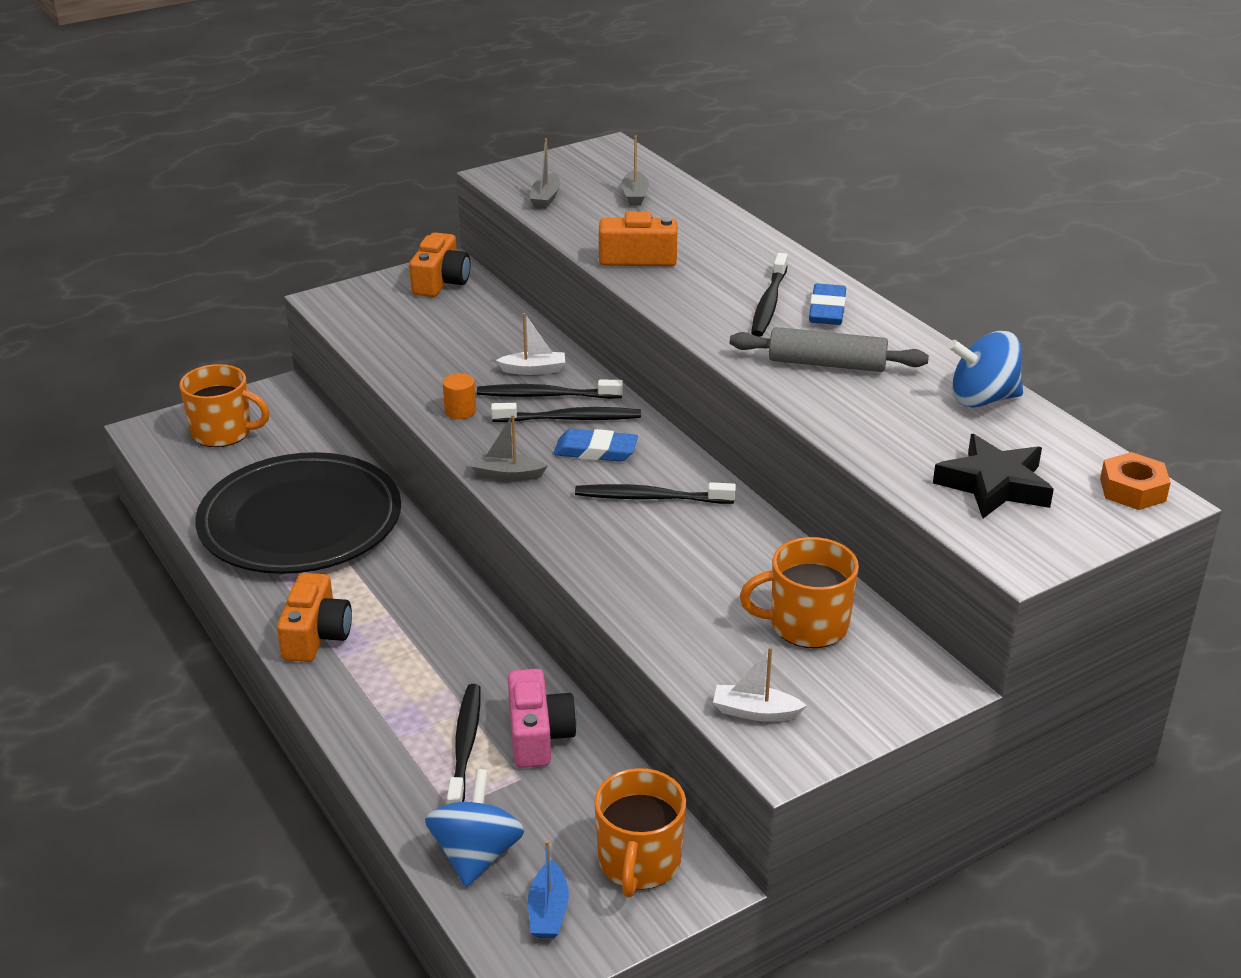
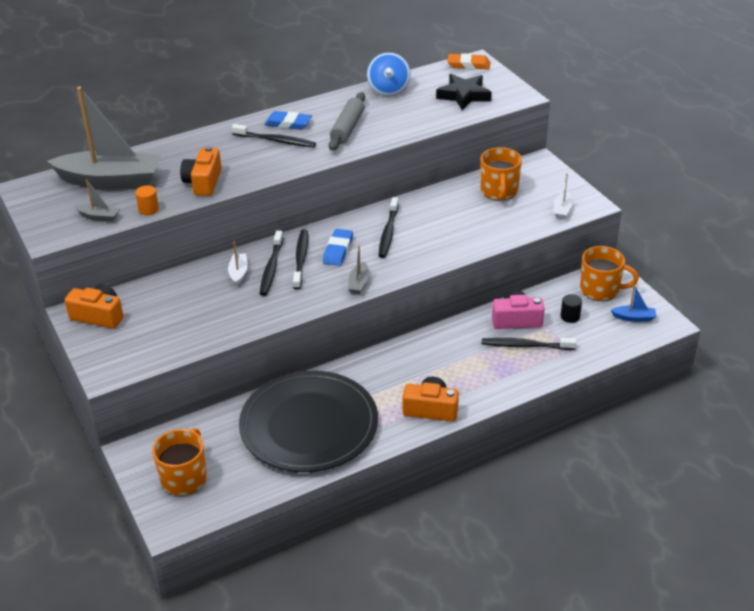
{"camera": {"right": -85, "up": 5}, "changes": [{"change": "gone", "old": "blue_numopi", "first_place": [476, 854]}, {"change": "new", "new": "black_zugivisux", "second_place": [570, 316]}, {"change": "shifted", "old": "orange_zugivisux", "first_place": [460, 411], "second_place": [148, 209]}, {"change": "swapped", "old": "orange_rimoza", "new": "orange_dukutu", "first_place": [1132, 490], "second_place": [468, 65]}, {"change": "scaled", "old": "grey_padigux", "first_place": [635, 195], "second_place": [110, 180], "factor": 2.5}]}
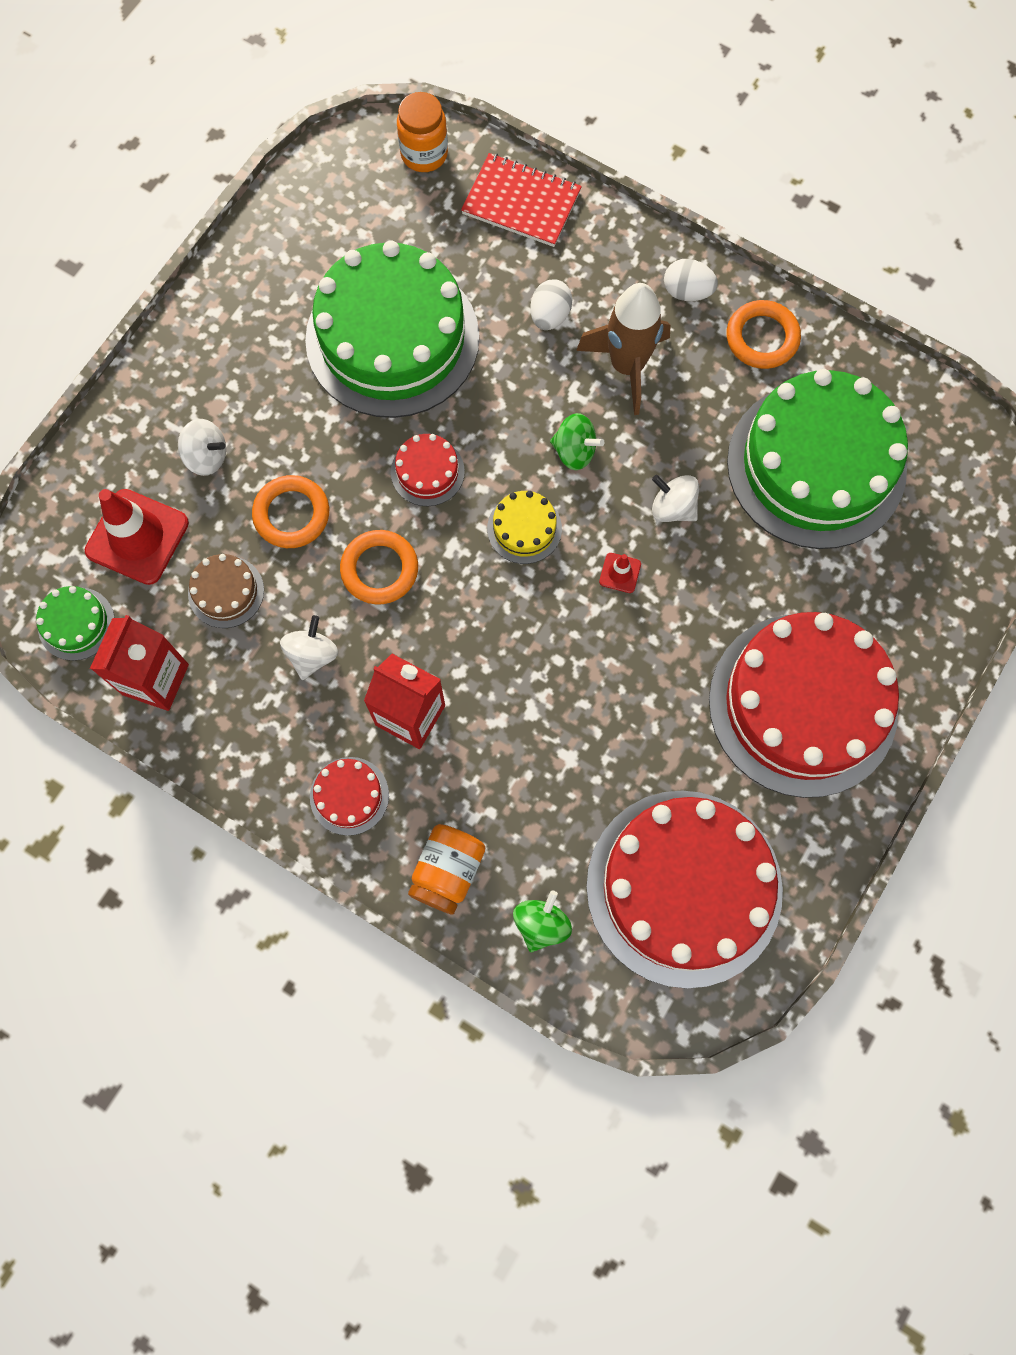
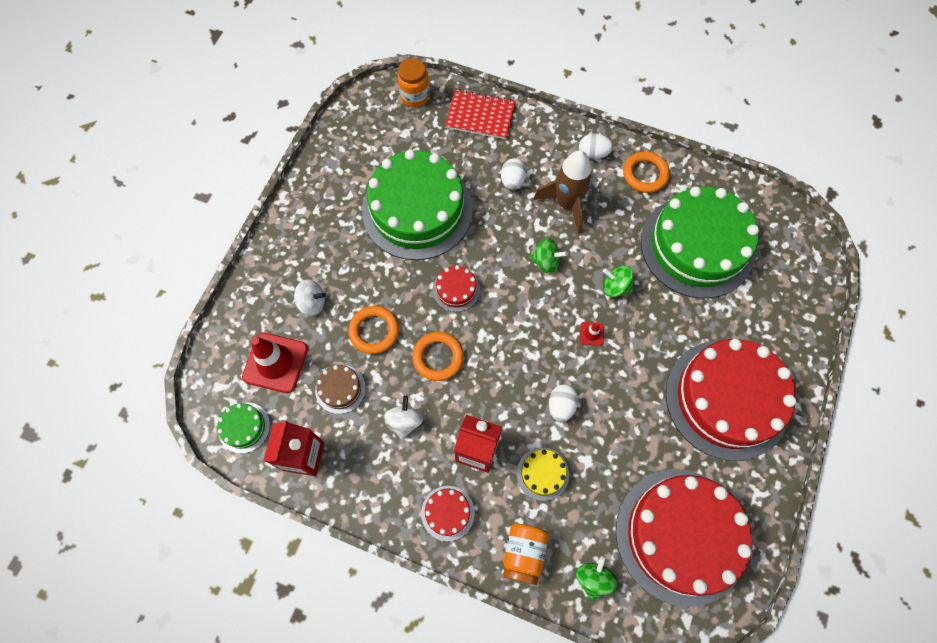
{"camera": {"right": -10, "up": -5}, "changes": [{"change": "new", "new": "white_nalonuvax", "second_place": [561, 406]}, {"change": "shifted", "old": "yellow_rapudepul", "first_place": [524, 528], "second_place": [542, 473]}, {"change": "repainted", "old": "white_numopi", "new": "green_numopi", "first_place": [673, 508], "second_place": [615, 287]}]}
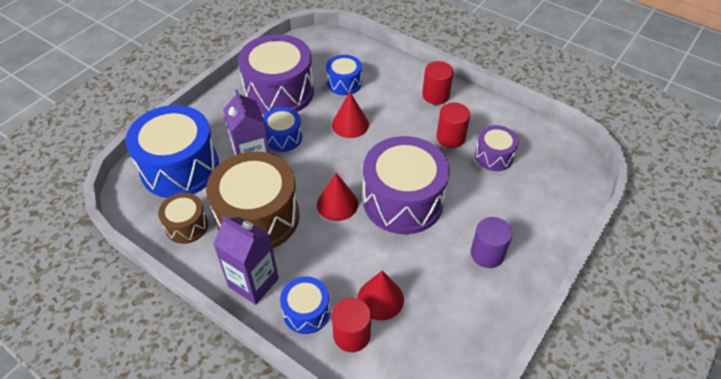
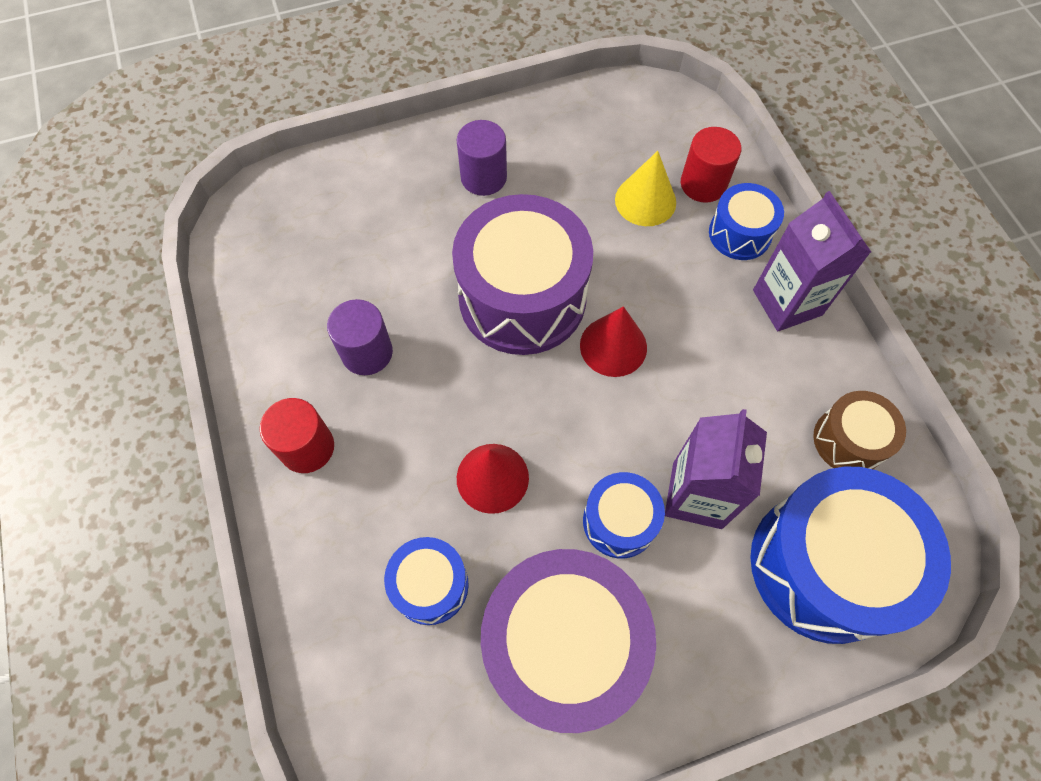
{"camera": {"right": -145, "up": 15}, "changes": [{"change": "gone", "old": "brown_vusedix", "first_place": [258, 217]}, {"change": "gone", "old": "purple_vusedix", "first_place": [494, 156]}, {"change": "repainted", "old": "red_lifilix", "new": "yellow_lifilix", "first_place": [380, 299], "second_place": [645, 201]}, {"change": "repainted", "old": "red_zugivisux", "new": "purple_zugivisux", "first_place": [450, 137], "second_place": [367, 352]}]}
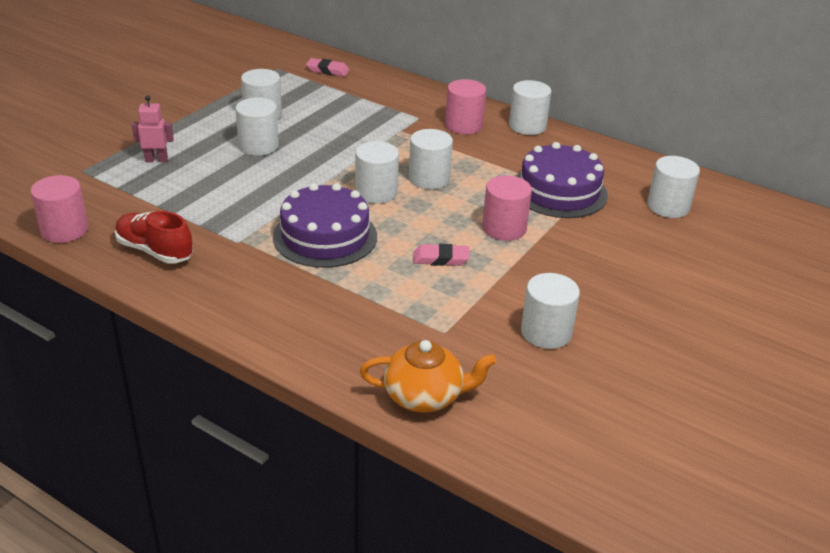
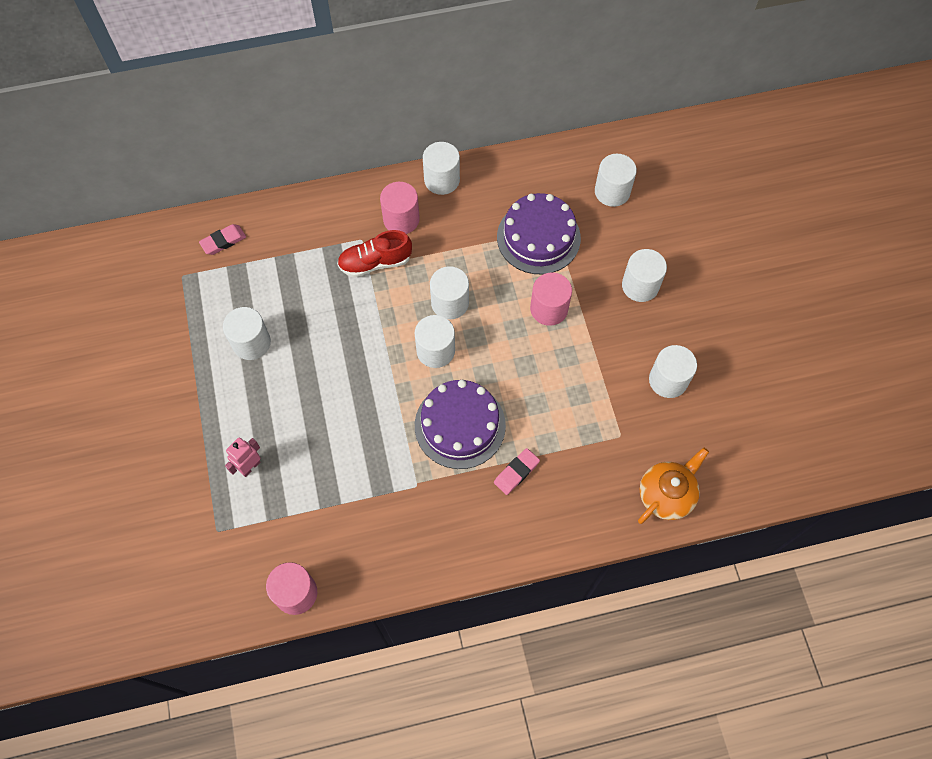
{"camera": {"right": -45, "up": 30}, "changes": [{"change": "shifted", "old": "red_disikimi", "first_place": [155, 251], "second_place": [375, 262]}, {"change": "shifted", "old": "white_zugivisux", "first_place": [258, 146], "second_place": [640, 285]}, {"change": "shifted", "old": "pink_dukutu", "first_place": [440, 259], "second_place": [516, 472]}]}
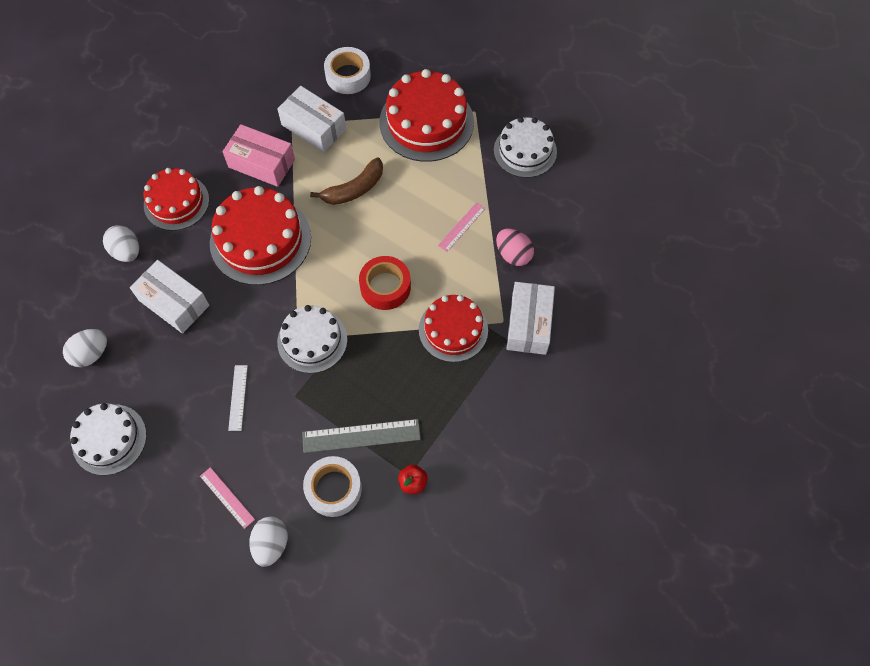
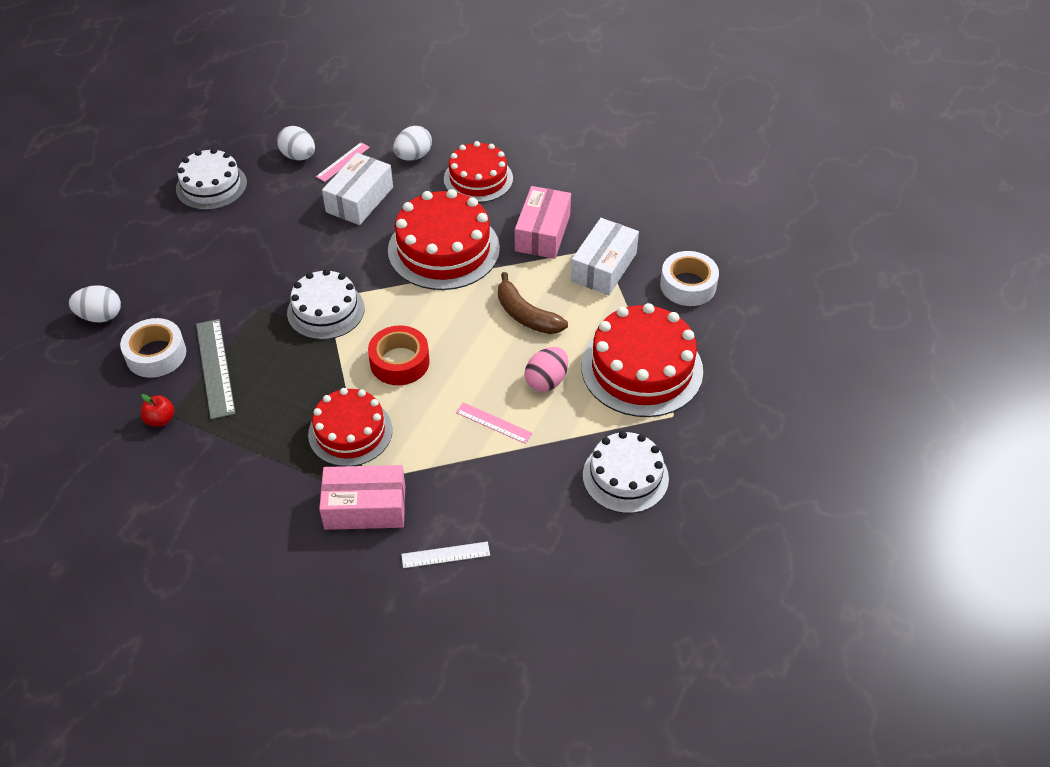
{"camera": {"right": 80, "up": -15}, "changes": [{"change": "shifted", "old": "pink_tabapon", "first_place": [227, 497], "second_place": [343, 162]}, {"change": "shifted", "old": "white_tabapon", "first_place": [238, 397], "second_place": [445, 555]}, {"change": "shifted", "old": "pink_nalonuvax", "first_place": [513, 254], "second_place": [546, 381]}, {"change": "repainted", "old": "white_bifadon", "new": "pink_bifadon", "first_place": [529, 324], "second_place": [365, 507]}]}
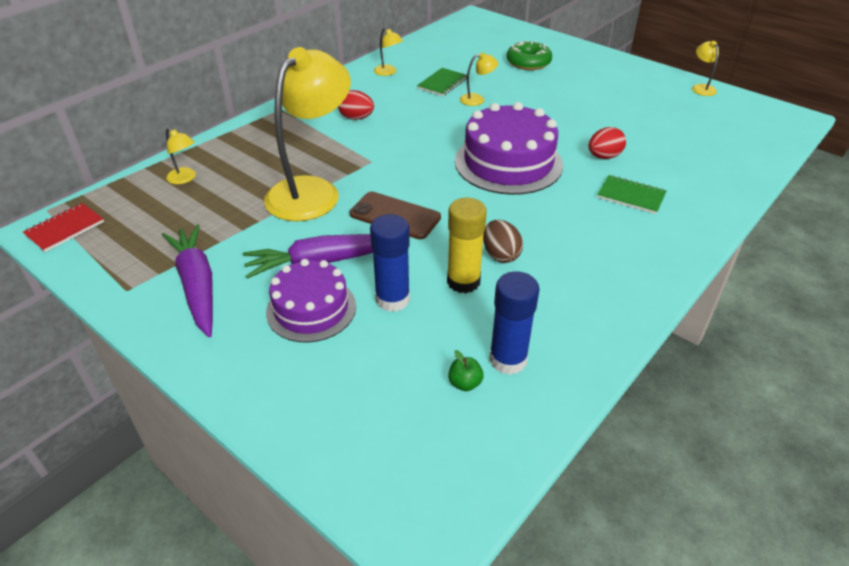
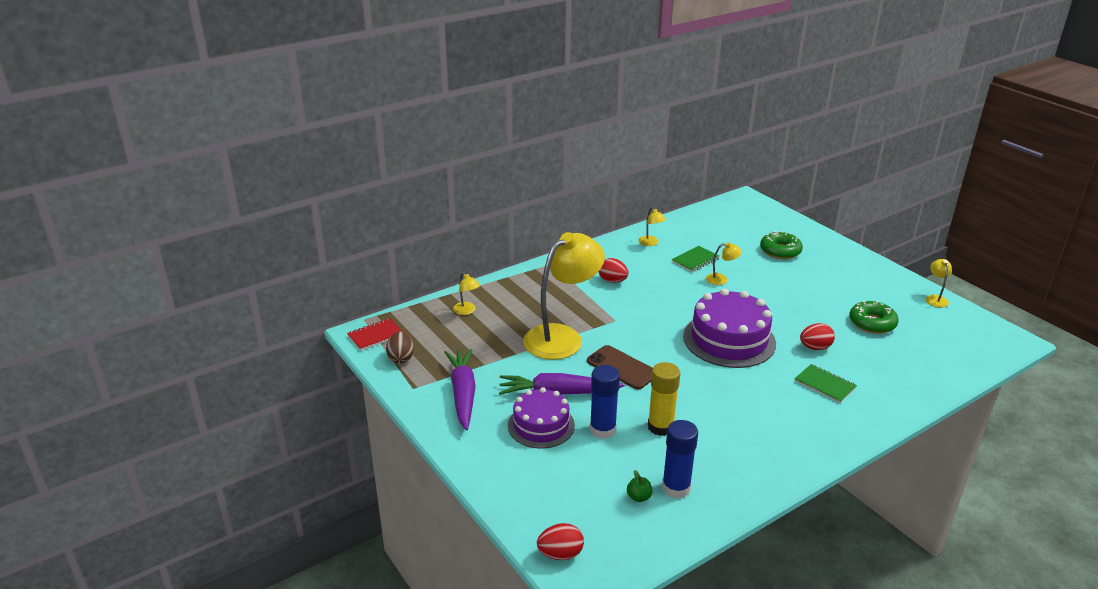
{"camera": {"right": 15, "up": -10}, "changes": [{"change": "new", "new": "red_nalonuvax", "second_place": [560, 554]}, {"change": "new", "new": "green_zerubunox", "second_place": [872, 323]}, {"change": "shifted", "old": "brown_nalonuvax", "first_place": [500, 255], "second_place": [401, 358]}]}
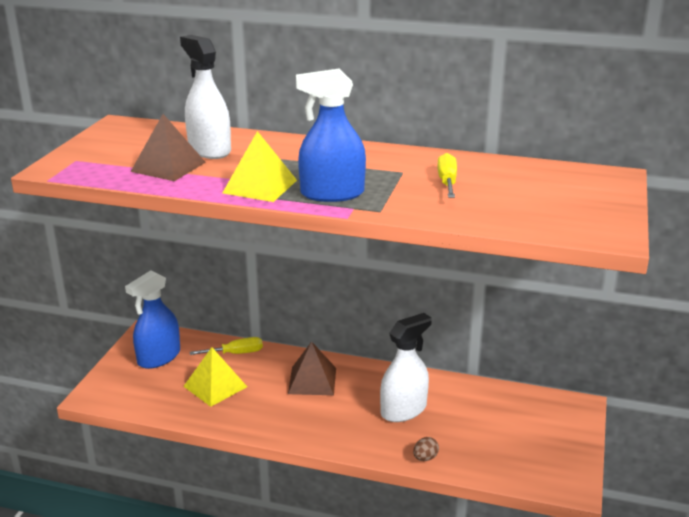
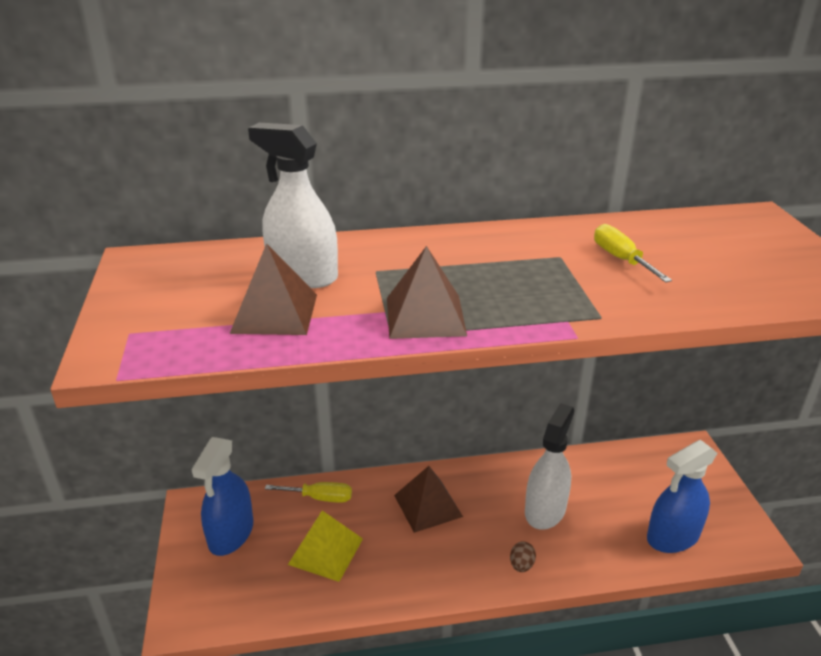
{"camera": {"right": -25, "up": 5}, "changes": [{"change": "shifted", "old": "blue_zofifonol", "first_place": [332, 194], "second_place": [673, 536]}, {"change": "shifted", "old": "brown_nalonuvax", "first_place": [425, 458], "second_place": [521, 565]}, {"change": "repainted", "old": "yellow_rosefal", "new": "brown_rosefal", "first_place": [260, 186], "second_place": [425, 316]}, {"change": "rotated", "old": "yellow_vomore", "first_place": [236, 353], "second_place": [320, 498], "degrees": 45}]}
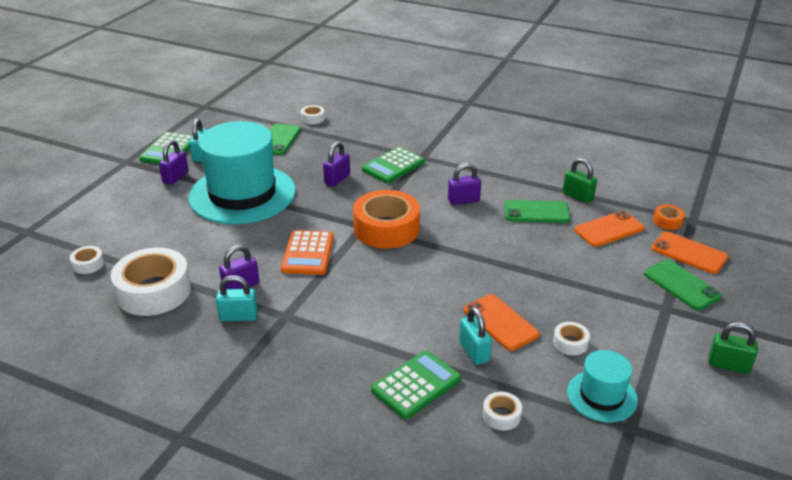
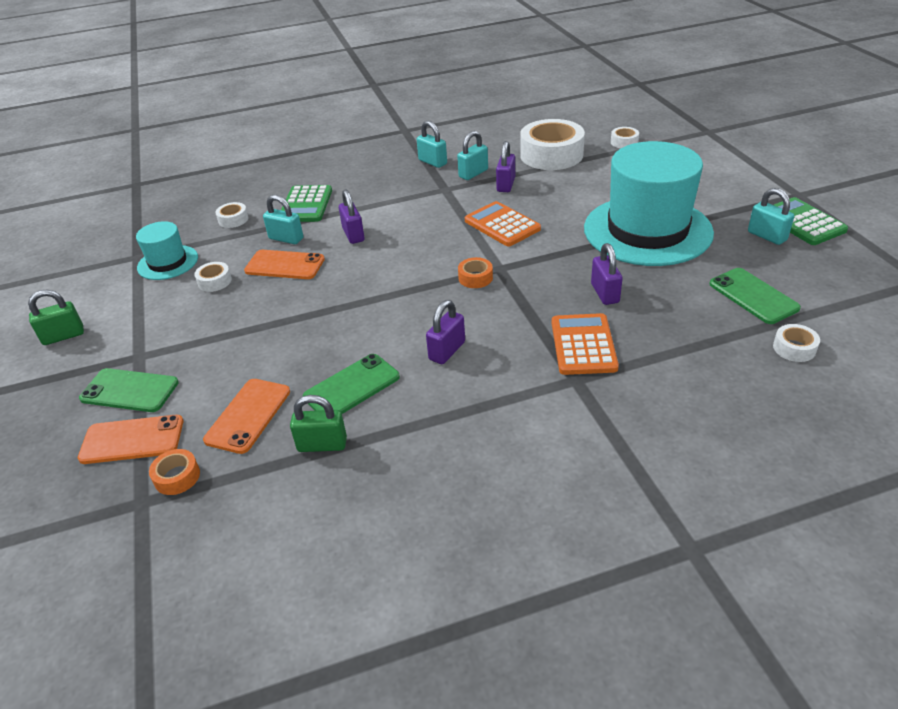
{"camera": {"right": 140, "up": 5}, "changes": [{"change": "new", "new": "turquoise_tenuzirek", "second_place": [432, 162]}, {"change": "shifted", "old": "purple_tenuzirek", "first_place": [176, 177], "second_place": [353, 235]}, {"change": "repainted", "old": "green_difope", "new": "orange_difope", "first_place": [393, 166], "second_place": [583, 345]}, {"change": "scaled", "old": "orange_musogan", "first_place": [386, 228], "second_place": [475, 278], "factor": 0.44}]}
